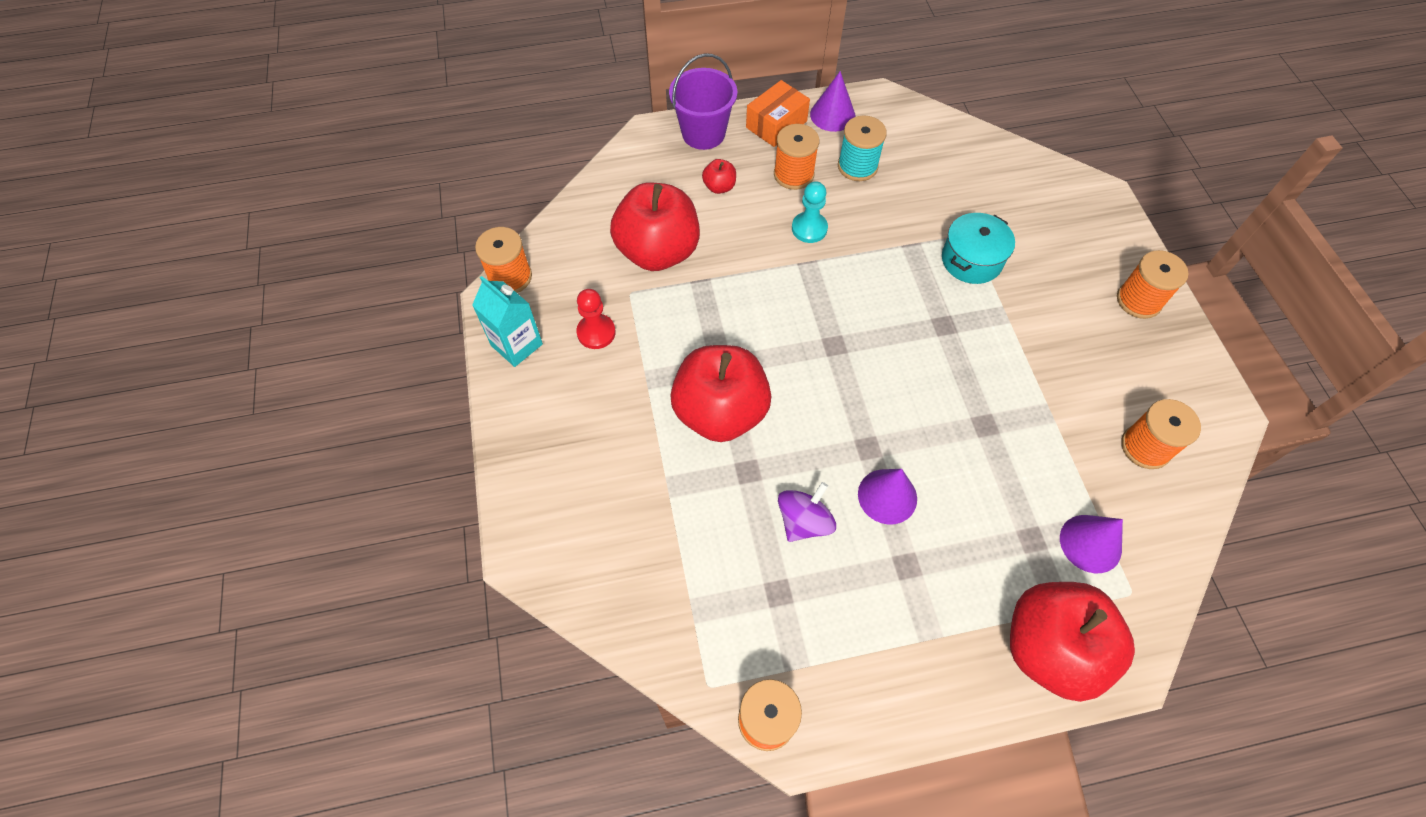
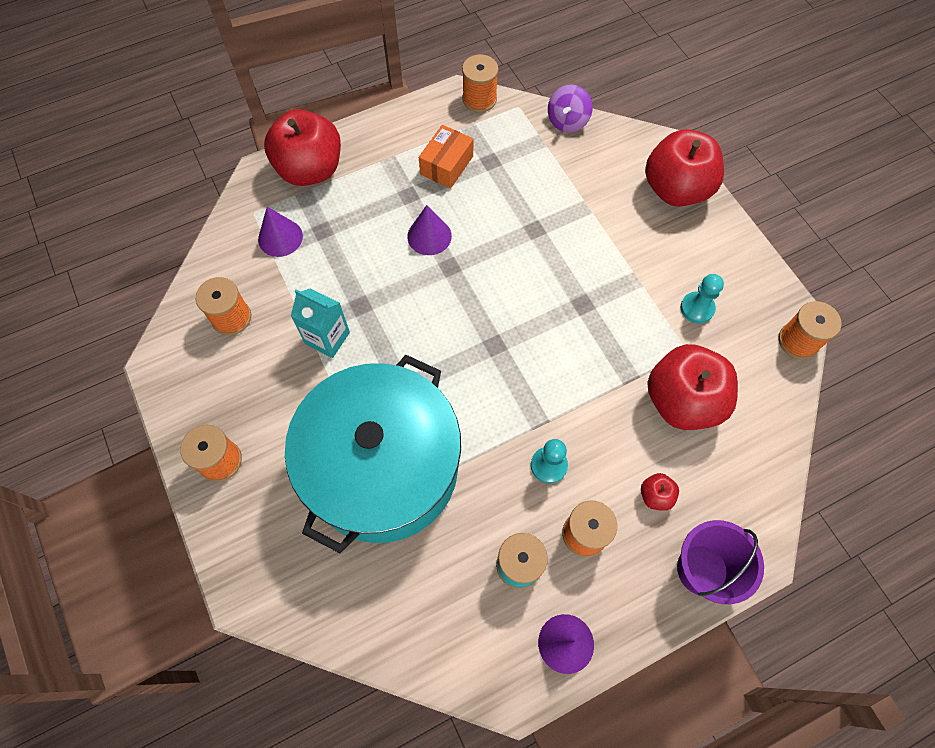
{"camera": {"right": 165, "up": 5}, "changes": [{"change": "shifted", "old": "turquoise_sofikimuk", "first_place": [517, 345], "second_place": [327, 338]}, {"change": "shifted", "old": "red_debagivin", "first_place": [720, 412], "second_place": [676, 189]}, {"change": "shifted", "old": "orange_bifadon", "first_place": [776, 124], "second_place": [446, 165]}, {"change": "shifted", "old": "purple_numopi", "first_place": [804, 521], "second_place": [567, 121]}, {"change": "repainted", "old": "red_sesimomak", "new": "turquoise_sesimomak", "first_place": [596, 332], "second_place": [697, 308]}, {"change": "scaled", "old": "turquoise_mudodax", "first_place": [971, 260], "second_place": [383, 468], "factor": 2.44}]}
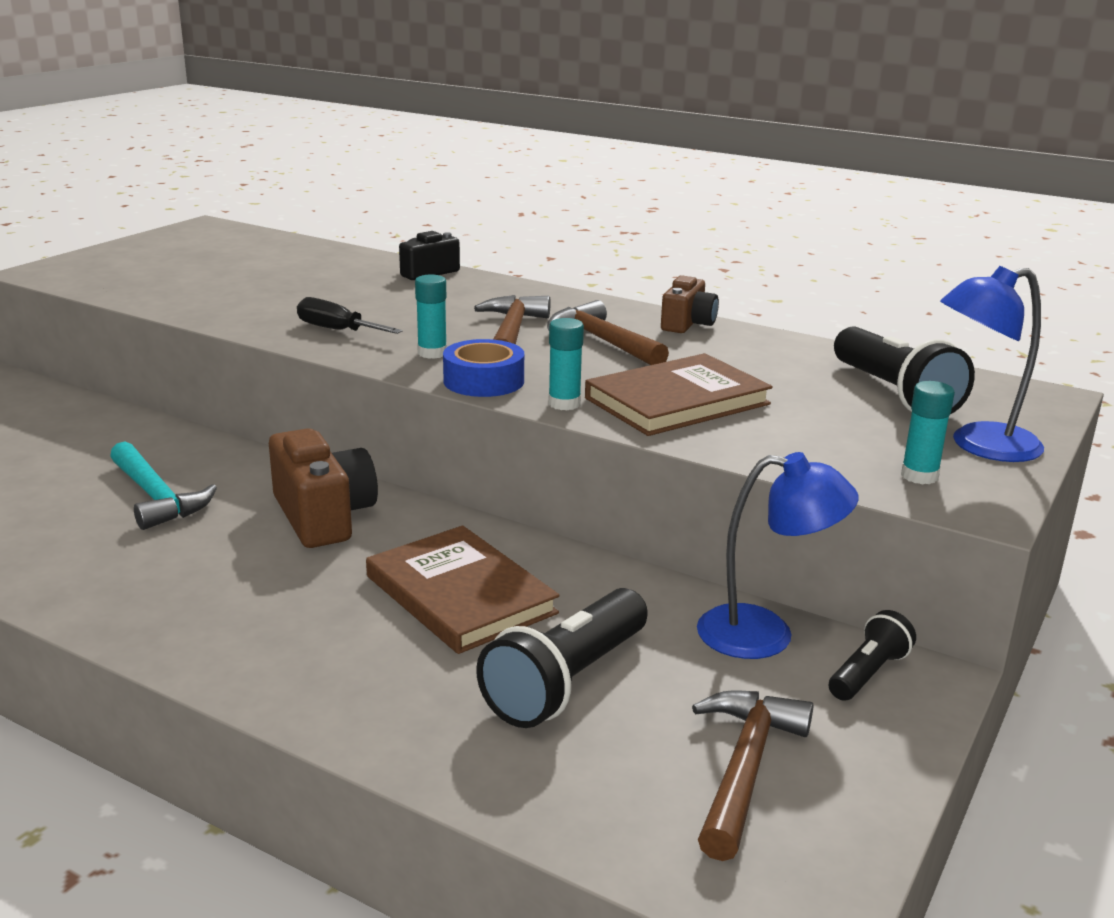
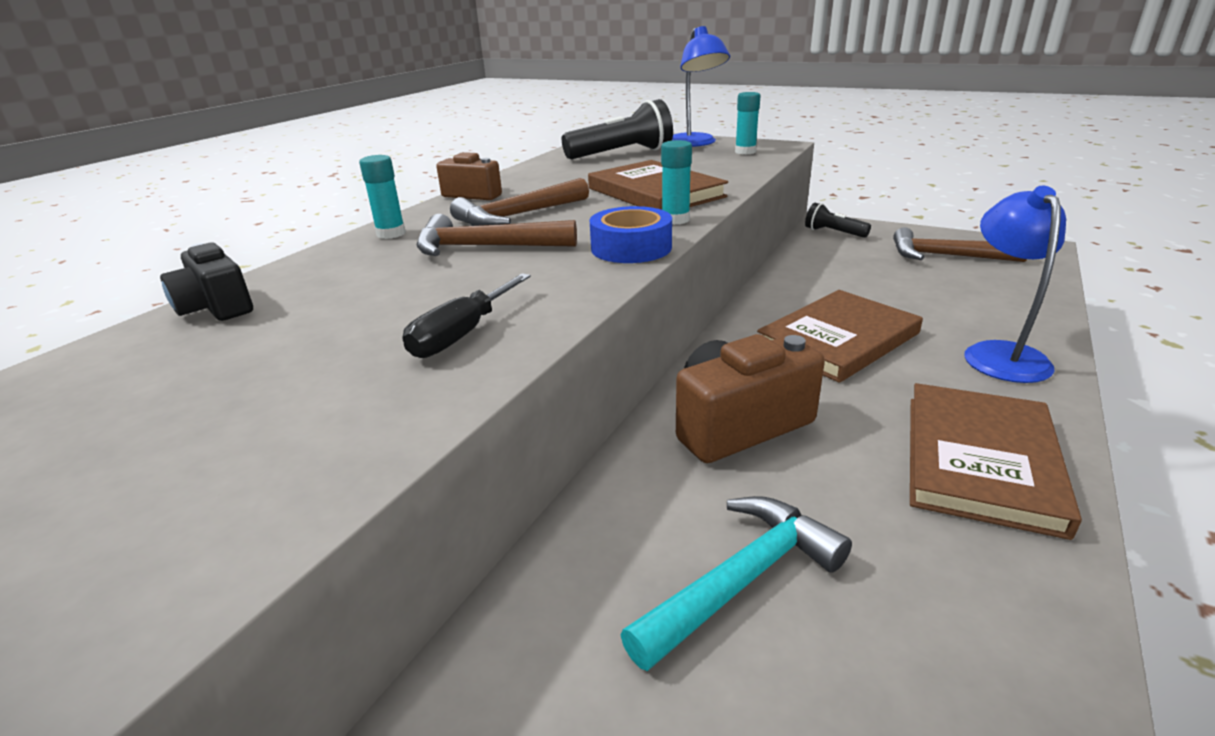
{"camera": {"right": -90, "up": 5}, "changes": [{"change": "gone", "old": "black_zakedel", "first_place": [567, 682]}, {"change": "new", "new": "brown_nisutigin", "second_place": [979, 460]}, {"change": "shifted", "old": "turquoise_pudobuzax", "first_place": [432, 353], "second_place": [391, 234]}, {"change": "shifted", "old": "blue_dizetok", "first_place": [765, 634], "second_place": [999, 354]}]}
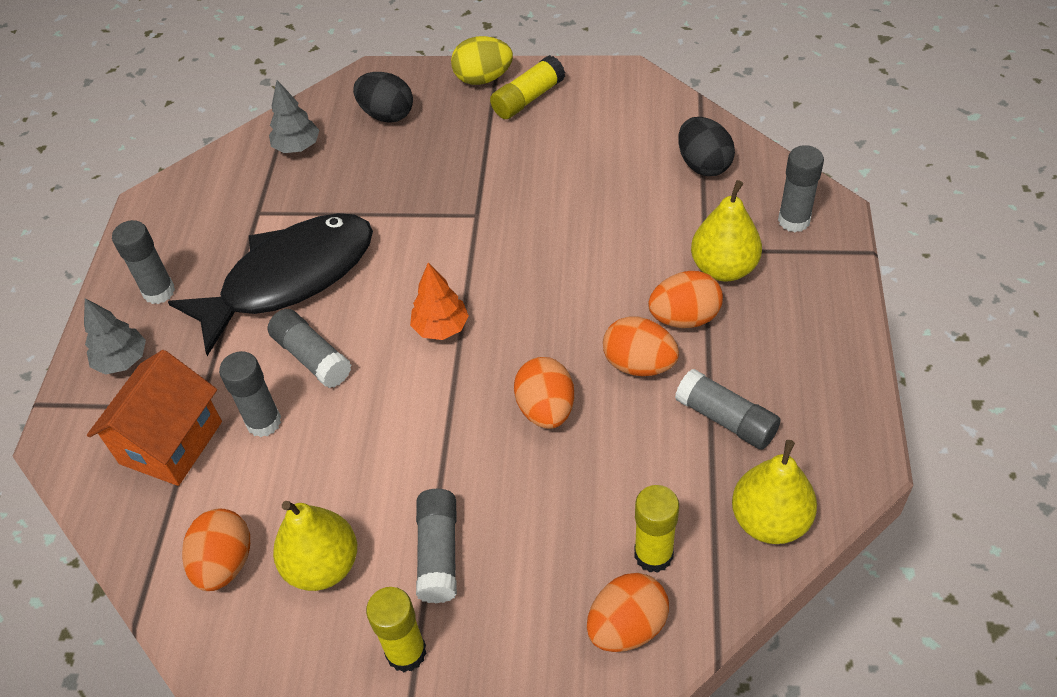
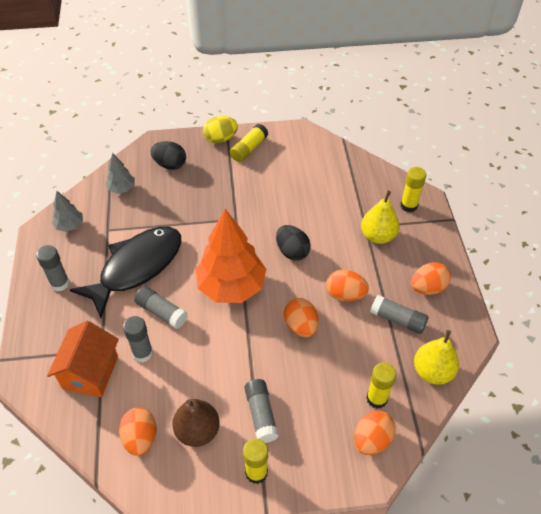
{"camera": {"right": -15, "up": 0}, "changes": [{"change": "shifted", "old": "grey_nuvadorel", "first_place": [122, 361], "second_place": [69, 225]}, {"change": "shifted", "old": "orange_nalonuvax", "first_place": [684, 318], "second_place": [427, 288]}, {"change": "shifted", "old": "black_nalonuvax", "first_place": [703, 164], "second_place": [292, 251]}, {"change": "repainted", "old": "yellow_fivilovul", "new": "brown_fivilovul", "first_place": [323, 565], "second_place": [197, 431]}, {"change": "repainted", "old": "grey_pudobuzax", "new": "yellow_pudobuzax", "first_place": [794, 220], "second_place": [408, 206]}, {"change": "scaled", "old": "orange_nuvadorel", "first_place": [441, 328], "second_place": [231, 286], "factor": 2.12}]}
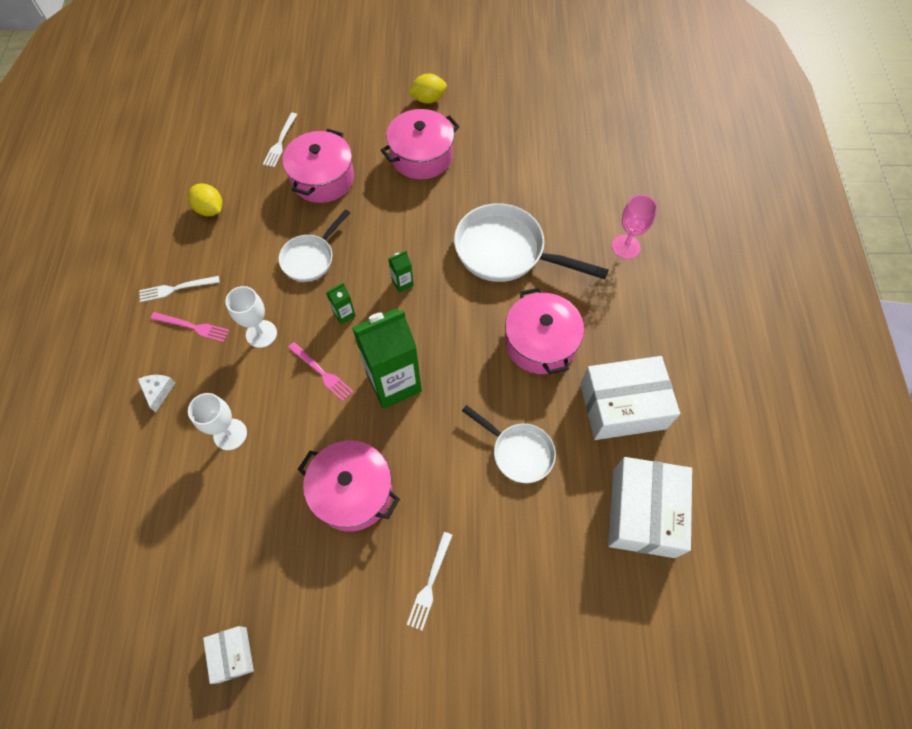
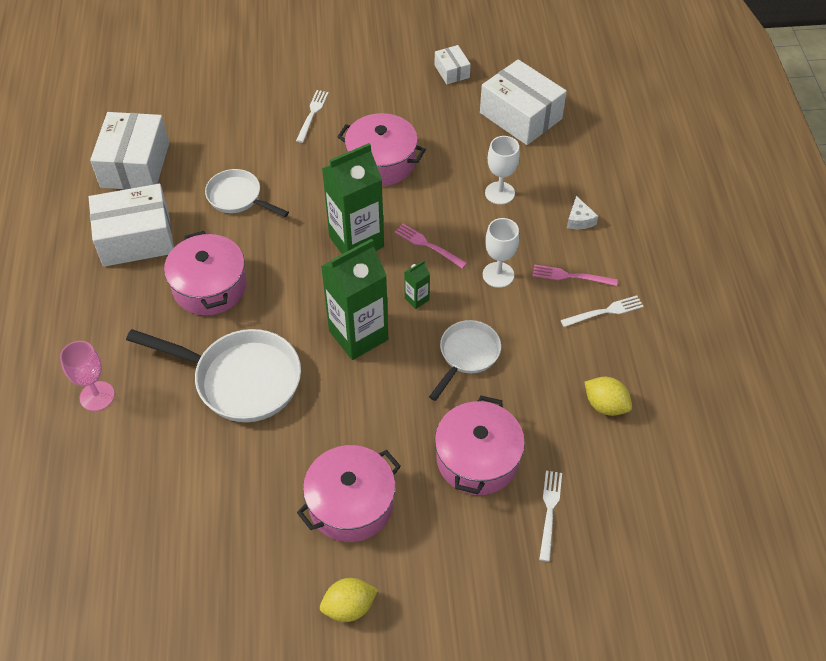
{"camera": {"right": 175, "up": -10}, "changes": [{"change": "new", "new": "white_bifadon", "second_place": [520, 116]}, {"change": "scaled", "old": "green_sofikimuk", "first_place": [402, 283], "second_place": [358, 335], "factor": 2.39}]}
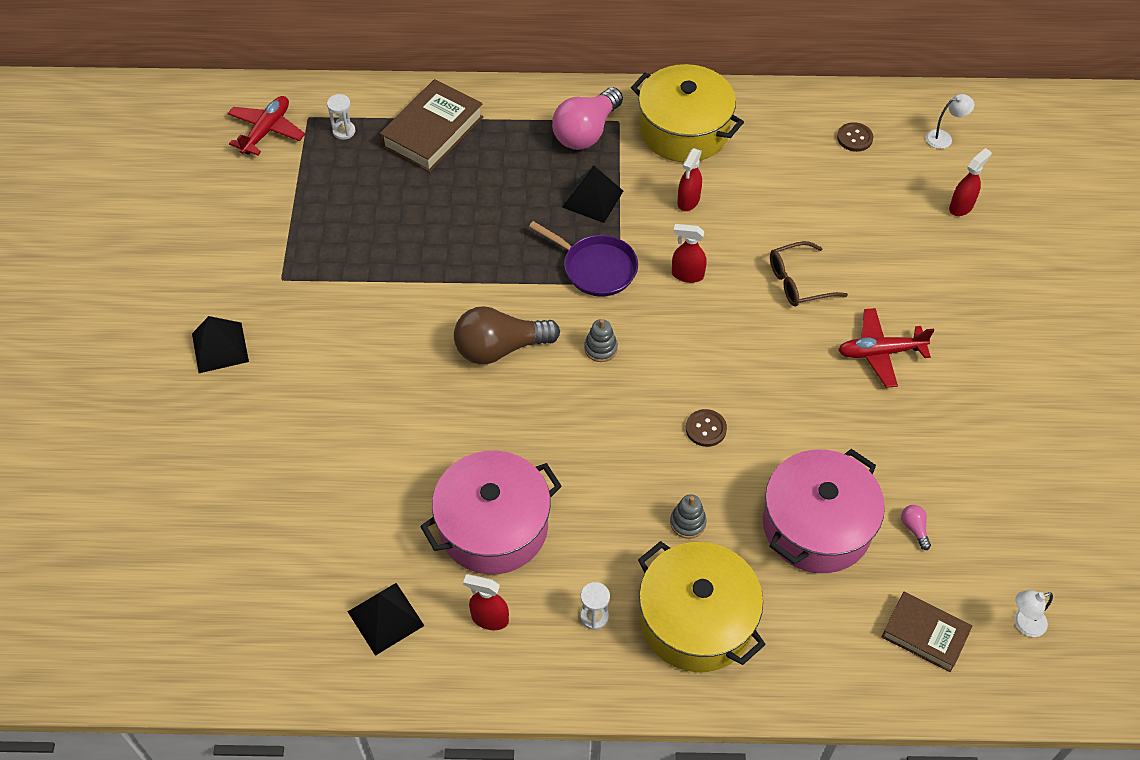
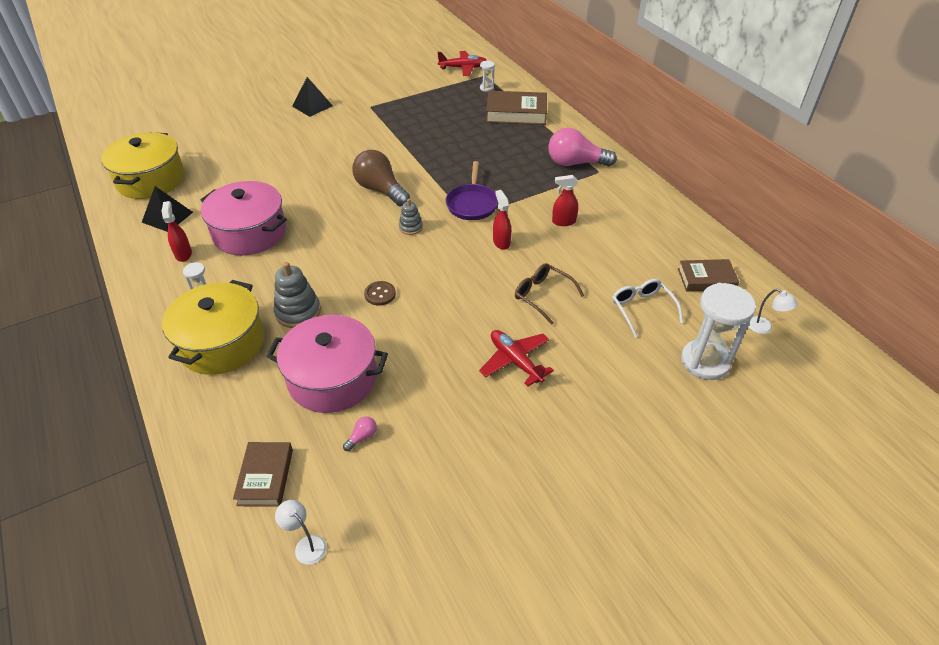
{"camera": {"right": 60, "up": -10}, "changes": [{"change": "gone", "old": "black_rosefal", "first_place": [592, 199]}, {"change": "new", "new": "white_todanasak", "second_place": [642, 309]}, {"change": "shifted", "old": "yellow_mudodax", "first_place": [684, 130], "second_place": [150, 180]}, {"change": "swapped", "old": "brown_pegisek", "new": "brown_nisutigin", "first_place": [854, 138], "second_place": [706, 279]}, {"change": "swapped", "old": "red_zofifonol", "new": "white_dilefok", "first_place": [961, 206], "second_place": [705, 362]}, {"change": "scaled", "old": "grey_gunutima", "first_place": [687, 522], "second_place": [298, 312], "factor": 1.67}]}
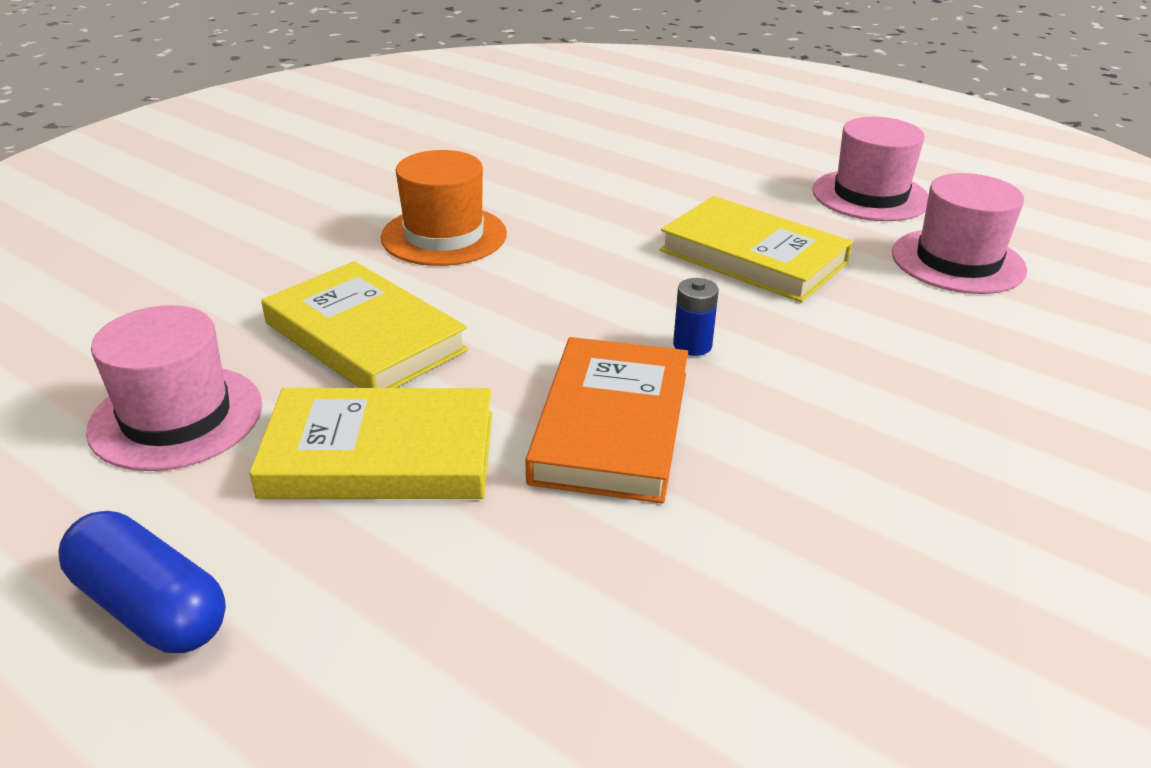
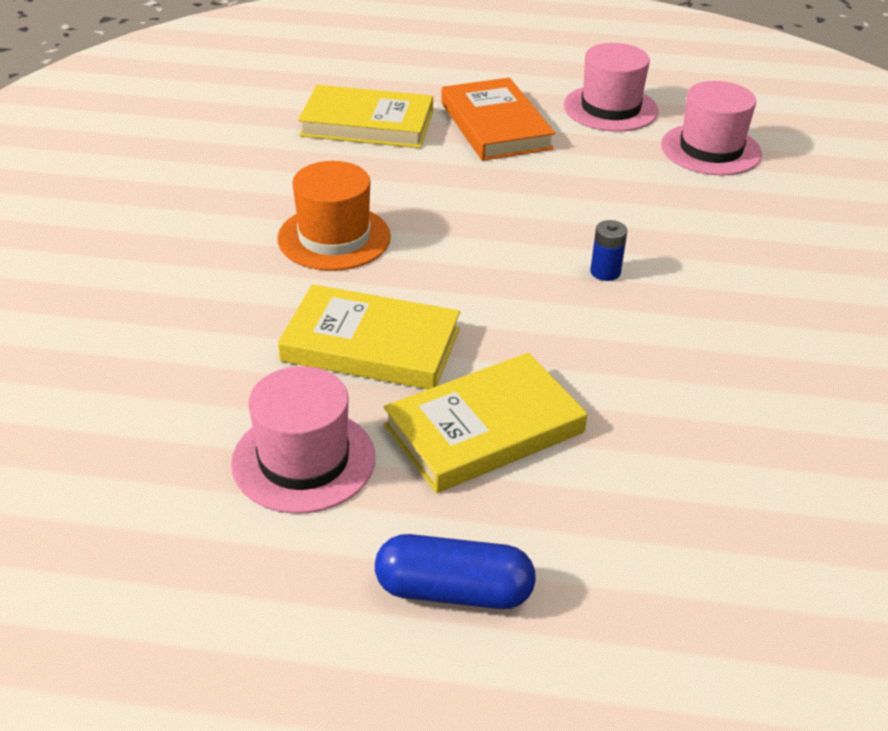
{"camera": {"right": -30, "up": 5}, "changes": [{"change": "shifted", "old": "orange_nisutigin", "first_place": [611, 426], "second_place": [495, 126]}, {"change": "shifted", "old": "yellow_nisutigin", "first_place": [753, 256], "second_place": [367, 124]}]}
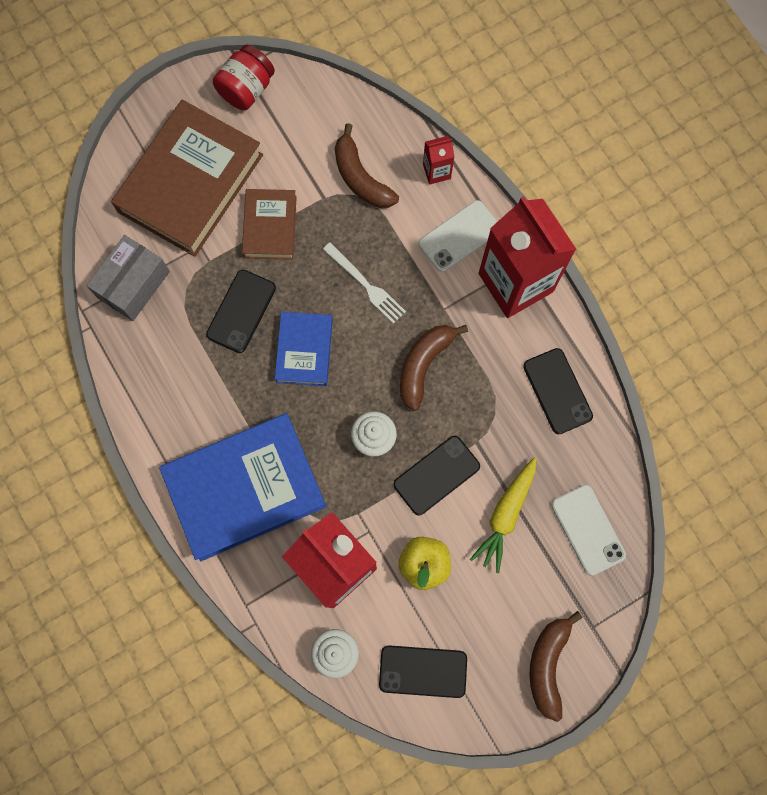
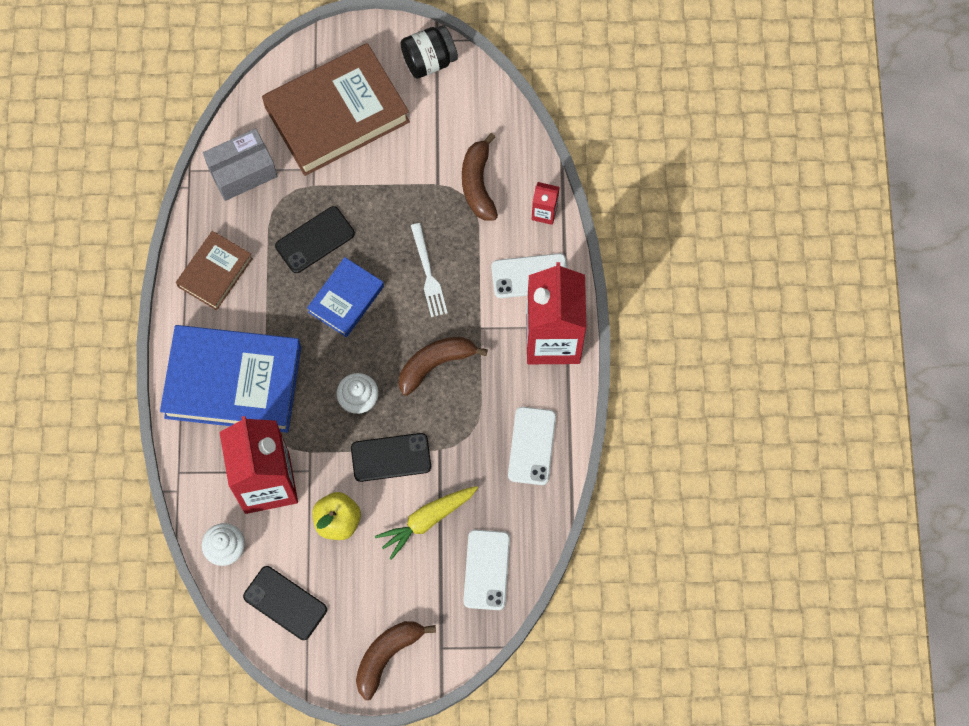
{"camera": {"right": 30, "up": -5}, "changes": [{"change": "shifted", "old": "brown_nisutigin", "first_place": [270, 227], "second_place": [215, 272]}, {"change": "repainted", "old": "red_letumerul", "new": "black_letumerul", "first_place": [246, 89], "second_place": [429, 61]}, {"change": "repainted", "old": "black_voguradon", "new": "white_voguradon", "first_place": [557, 391], "second_place": [532, 446]}]}
